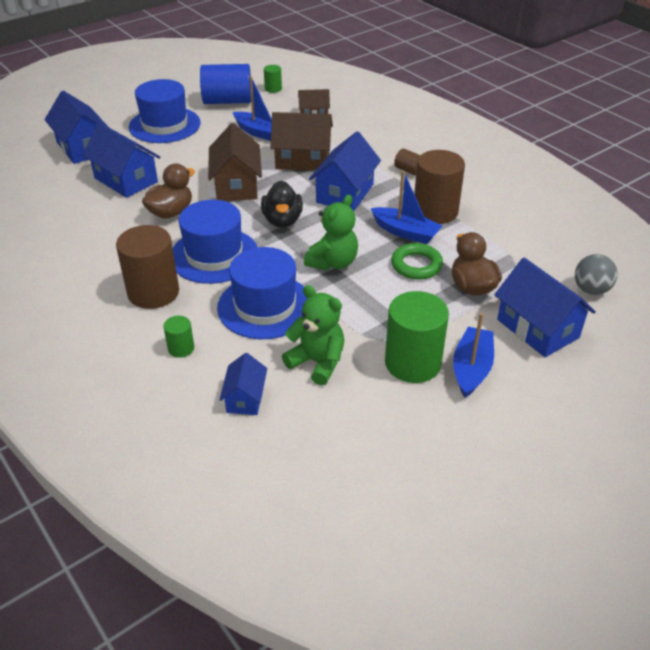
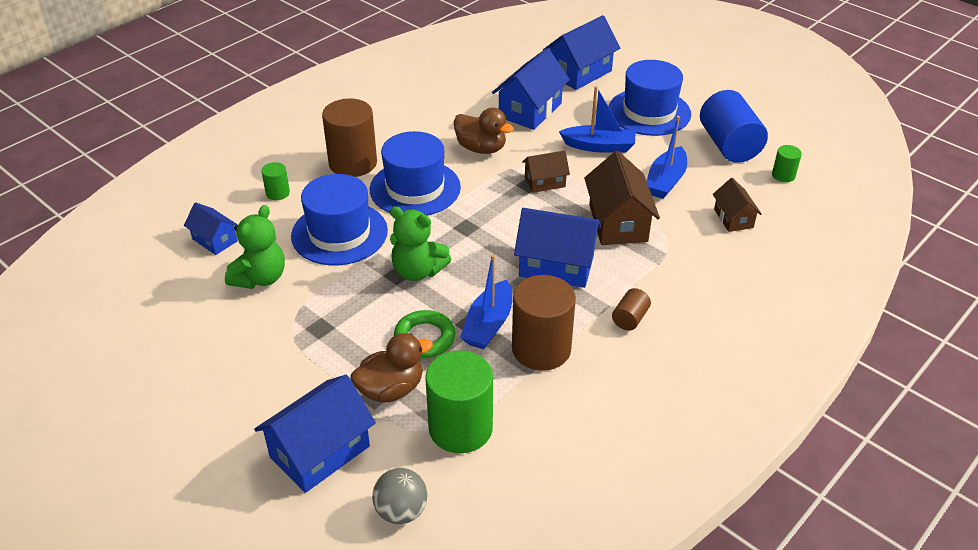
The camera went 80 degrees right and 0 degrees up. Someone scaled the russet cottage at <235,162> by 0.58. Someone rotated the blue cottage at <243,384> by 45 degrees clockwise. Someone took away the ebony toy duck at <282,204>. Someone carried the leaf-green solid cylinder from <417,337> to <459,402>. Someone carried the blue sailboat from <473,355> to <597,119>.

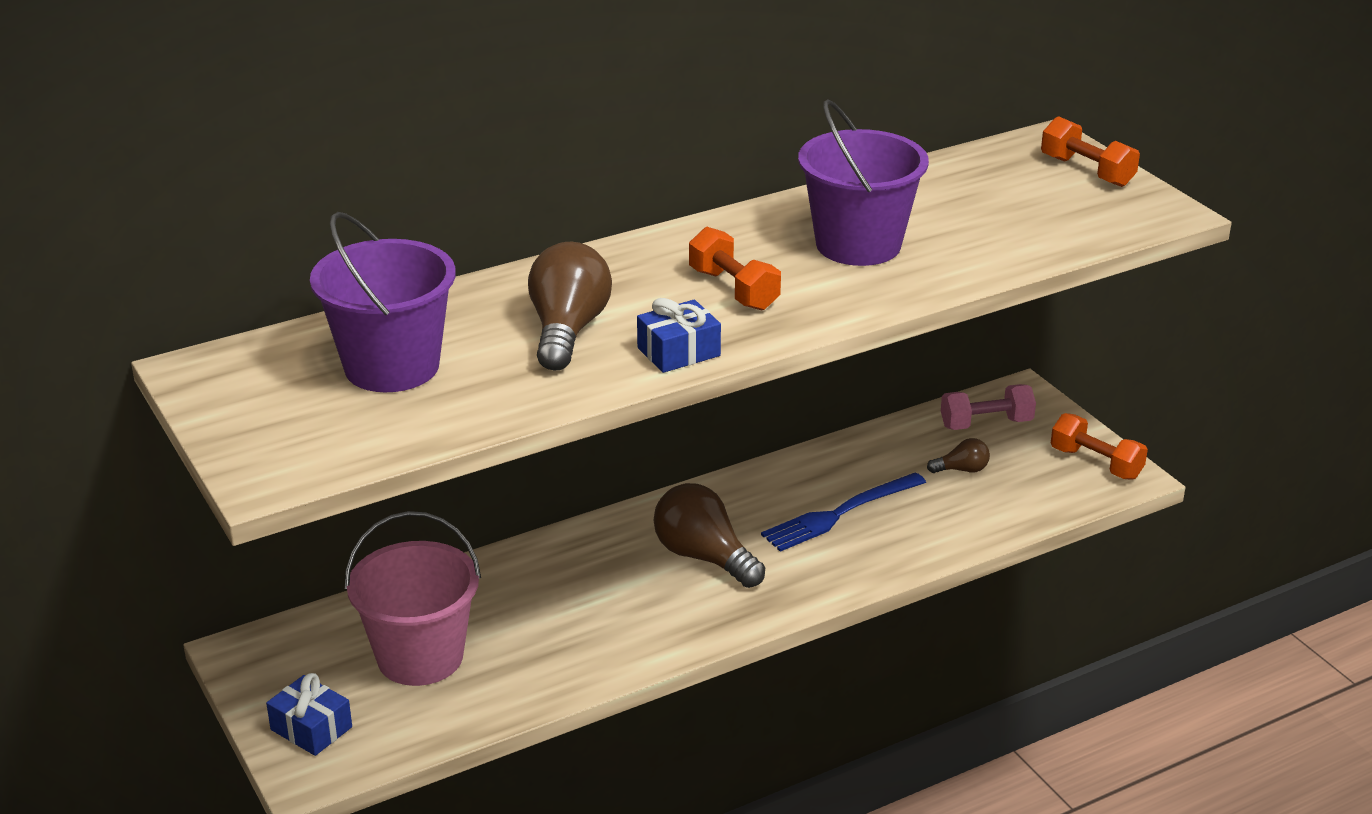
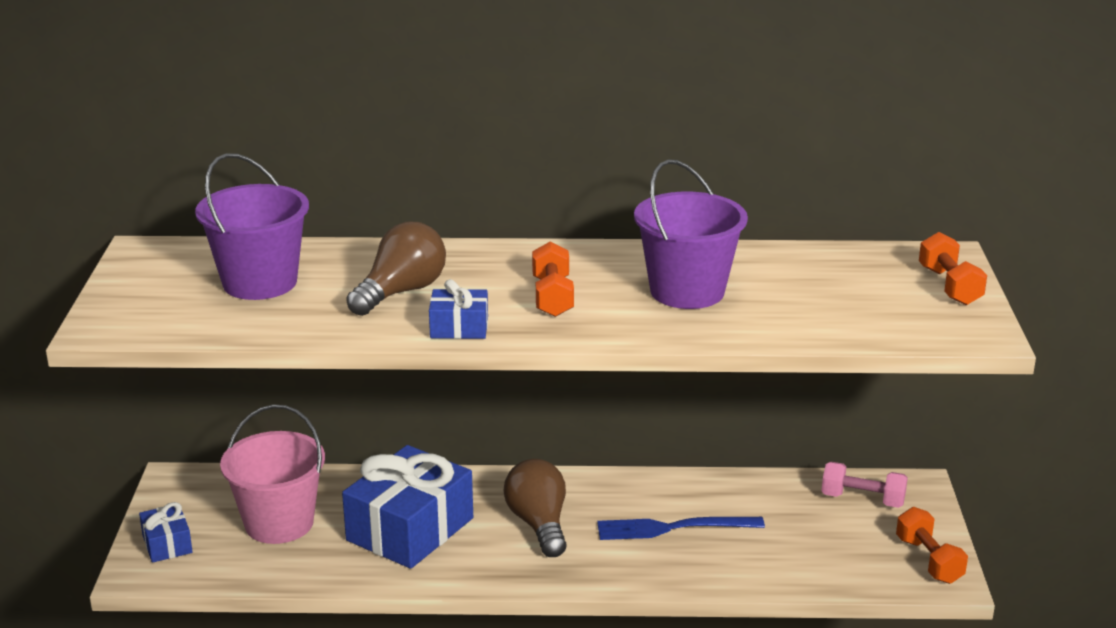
The camera went 30 degrees right and 5 degrees down. Someone took away the russet light bulb at <958,455>. Someone put down the blue wrapped gift at <407,507>.

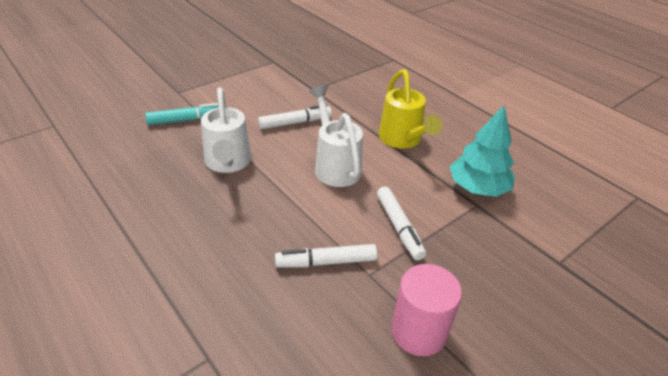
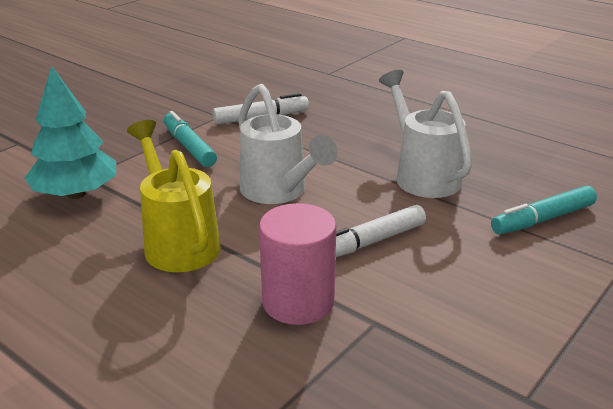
The camera went 170 degrees right and 10 degrees down. Someone repainted the snow-white marker at <401,223>, which became the turquoise marker at <190,139>. Someone carried the rose-pink solid cylinder from <427,310> to <297,264>.

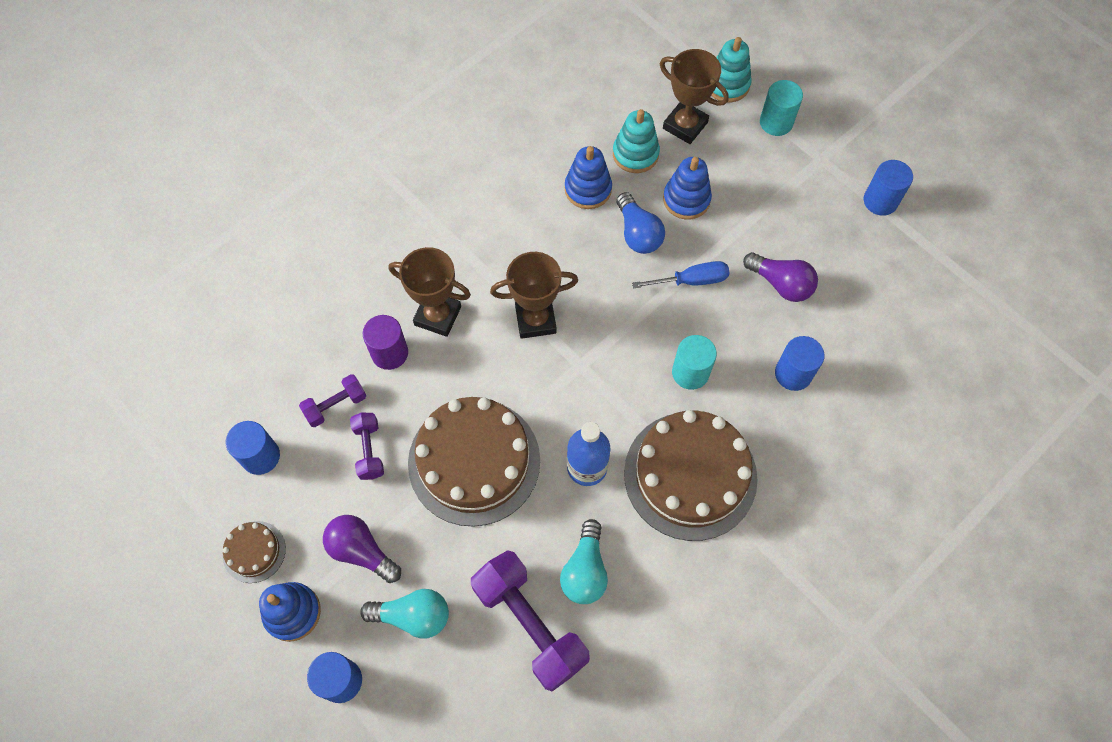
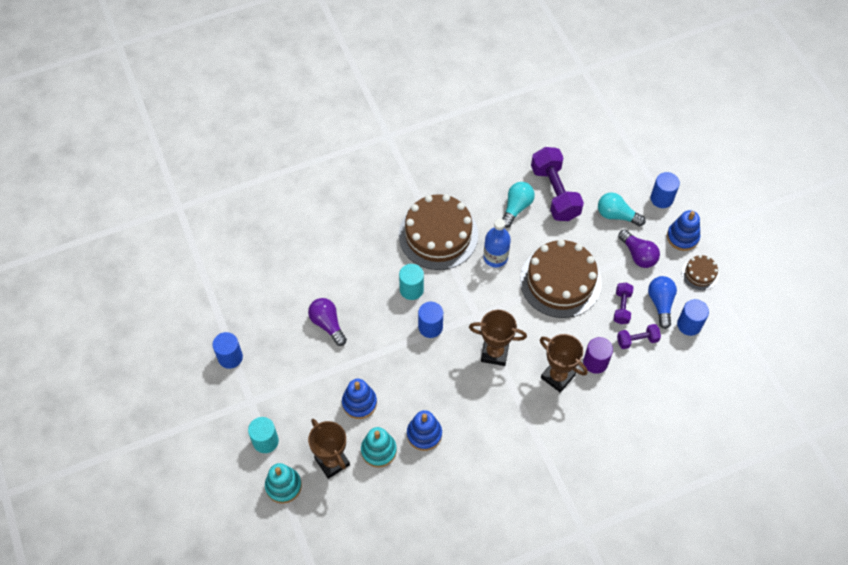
The camera went 160 degrees left and 5 degrees down. Someone carried the blue light bulb from <640,223> to <662,302>. Someone took away the blue screwdriver at <680,275>. Someone carried the blue solid cylinder from <800,363> to <430,320>.

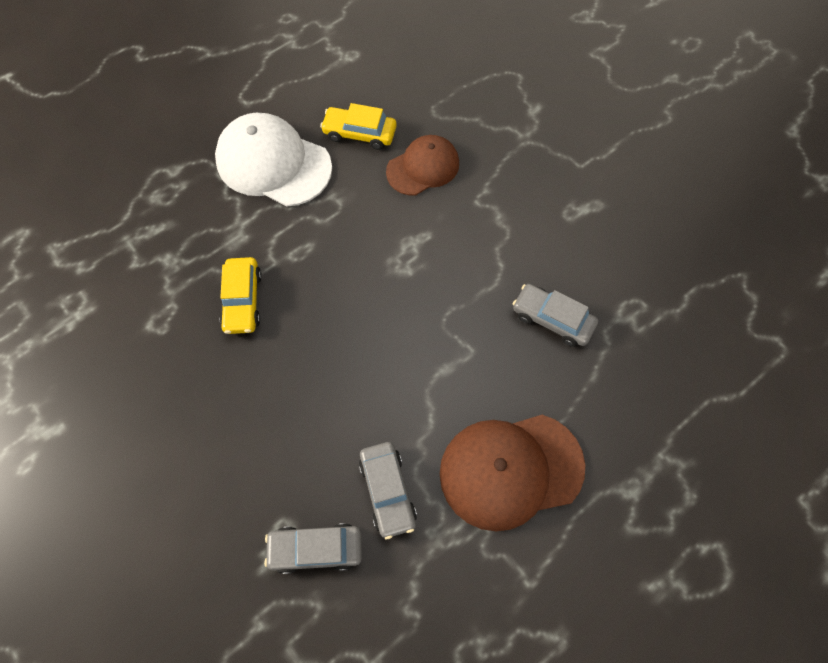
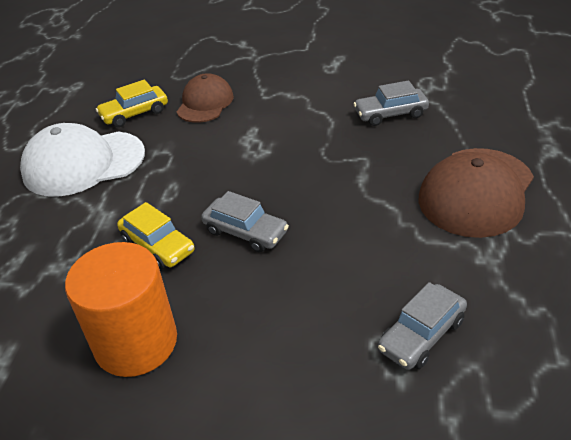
The camera went 40 degrees left and 25 degrees down. Someone carried the gray car from <388,490> to <245,222>. Someone put down the bright orange solid cylinder at <121,309>.

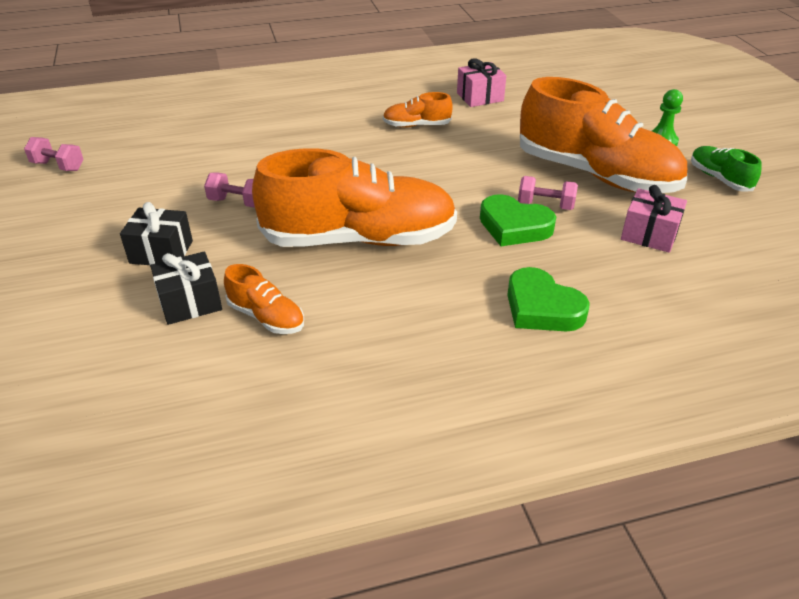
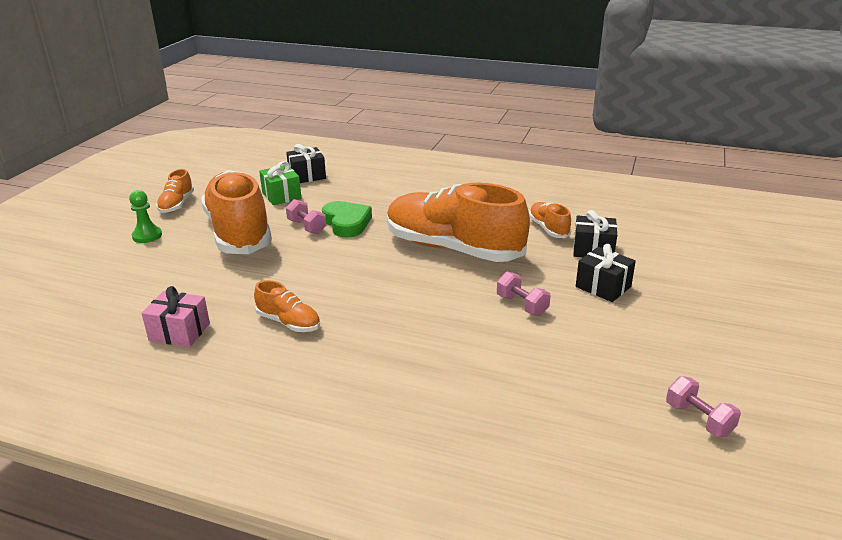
The camera went 145 degrees left and 10 degrees down. Someone took away the leaf-green love heart at <548,299>. Someone repainted the rose-pink wrapped gift at <654,219>, which became the leaf-green wrapped gift at <280,183>. Someone repainted the leaf-green lace-up shoe at <726,168>, which became the bright orange lace-up shoe at <175,191>. Someone put down the ebony wrapped gift at <306,163>.

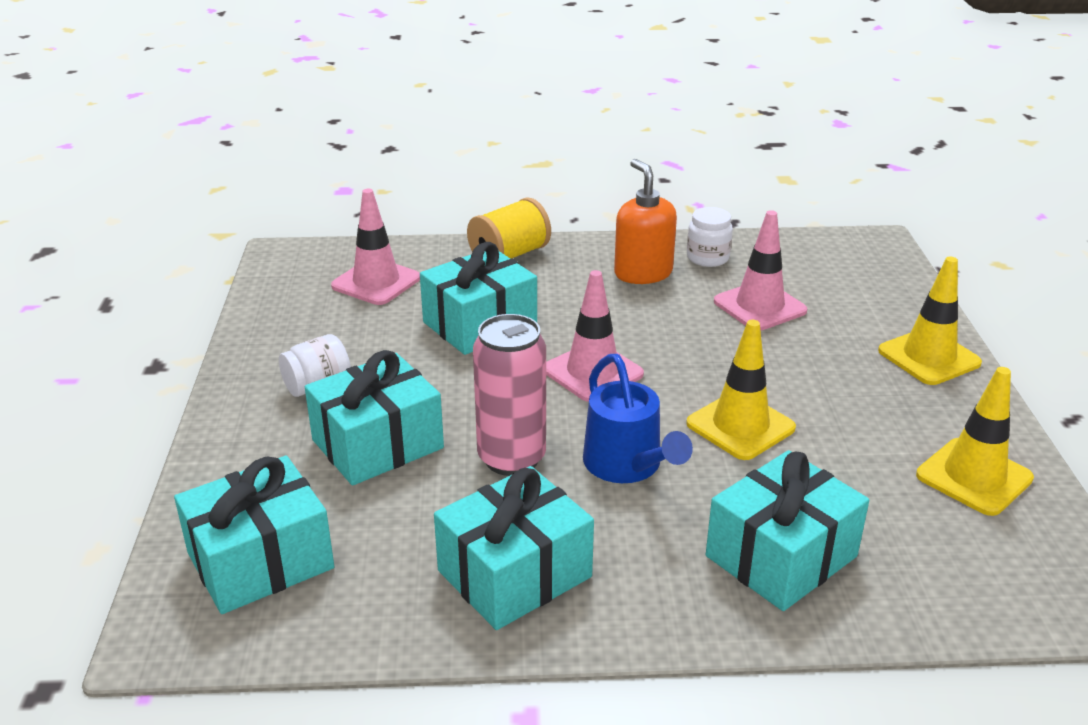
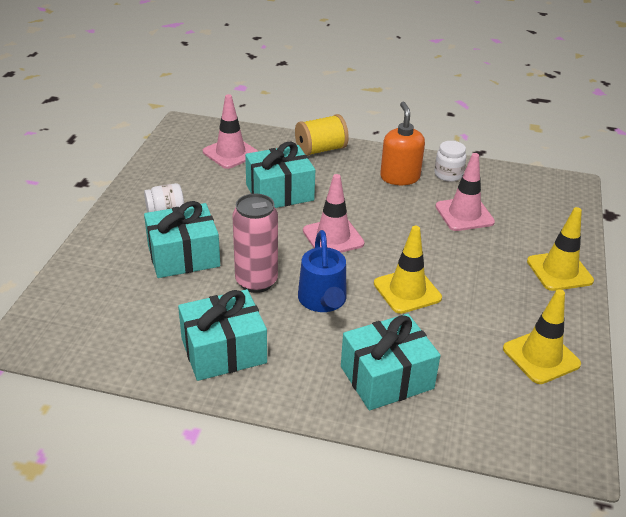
The camera went 15 degrees right and 5 degrees up. Someone took away the turquoise wrapped gift at <254,534>.

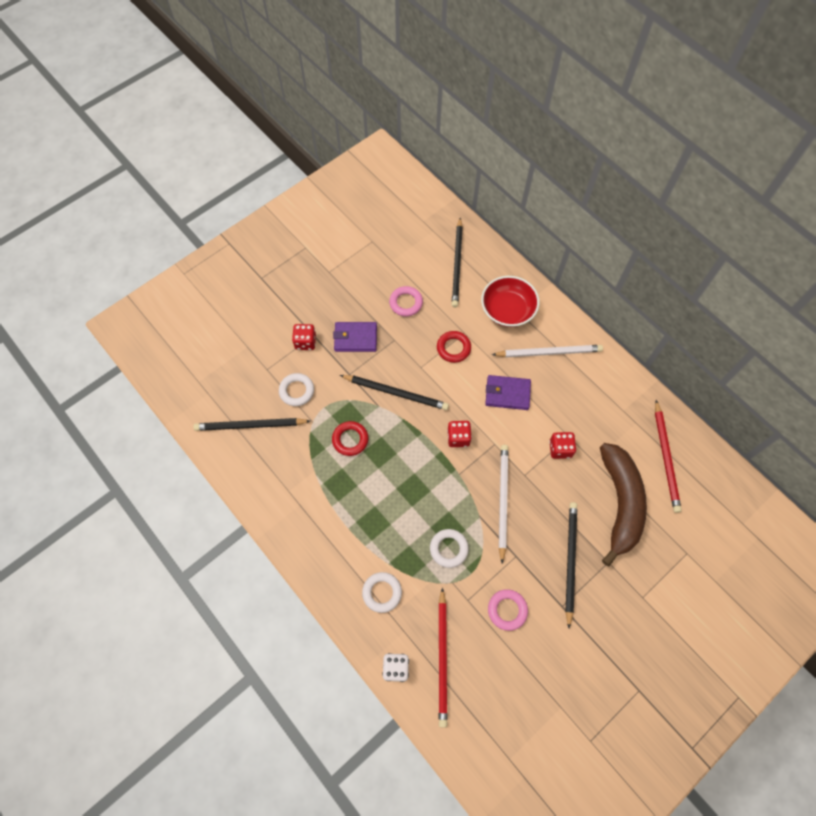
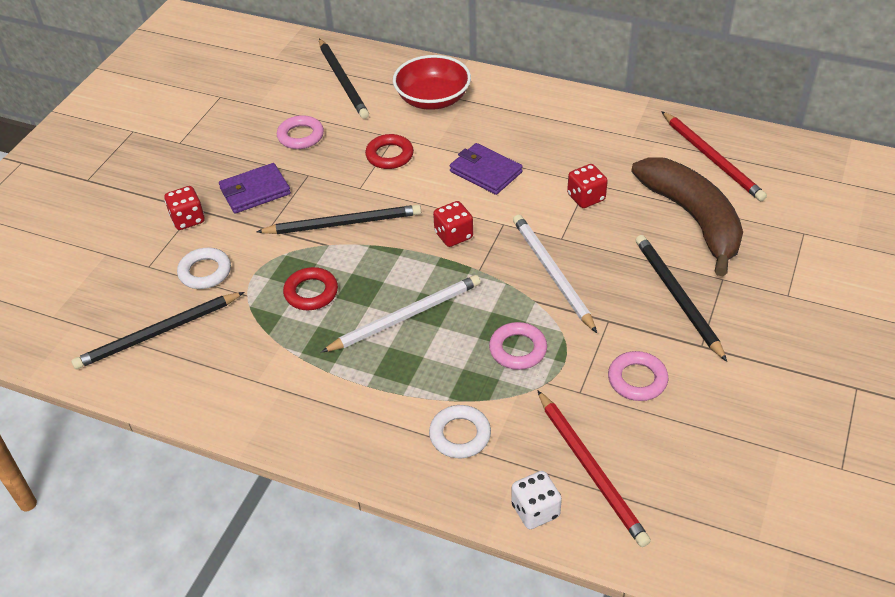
The camera went 25 degrees left and 20 degrees down. Someone repainted the snow-white torus at <449,548>, which became the rose-pink torus at <518,346>. Someone rotated the royal purple wallet at <508,392> by 60 degrees clockwise. Someone carried the snow-white lead pencil from <547,351> to <401,313>.

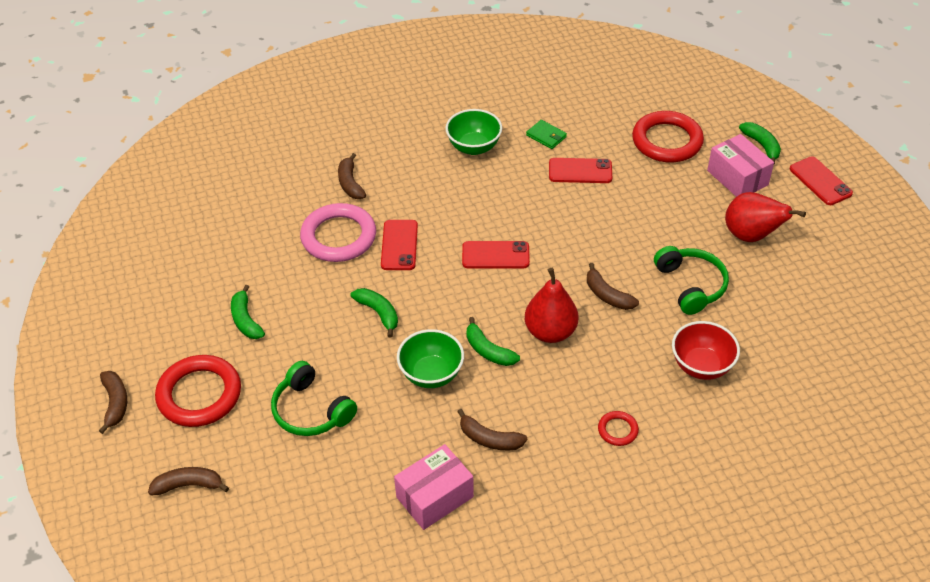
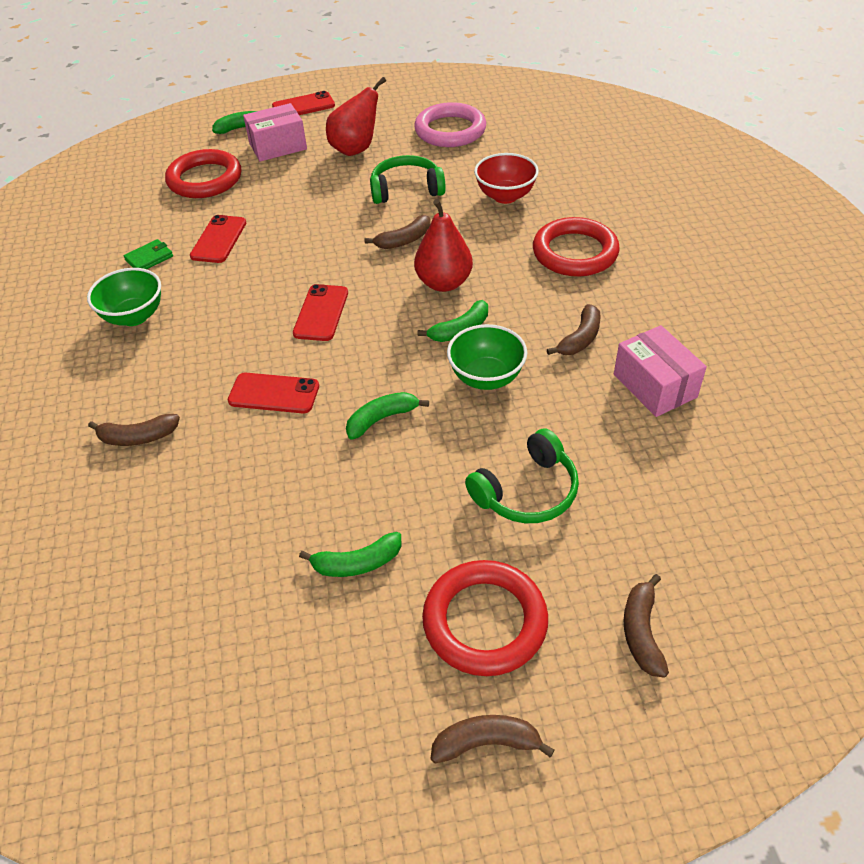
The camera went 80 degrees left and 0 degrees up. Someone carried the rose-pink torus from <338,232> to <450,124>. Someone scaled the red torus at <618,428> by 2.16.

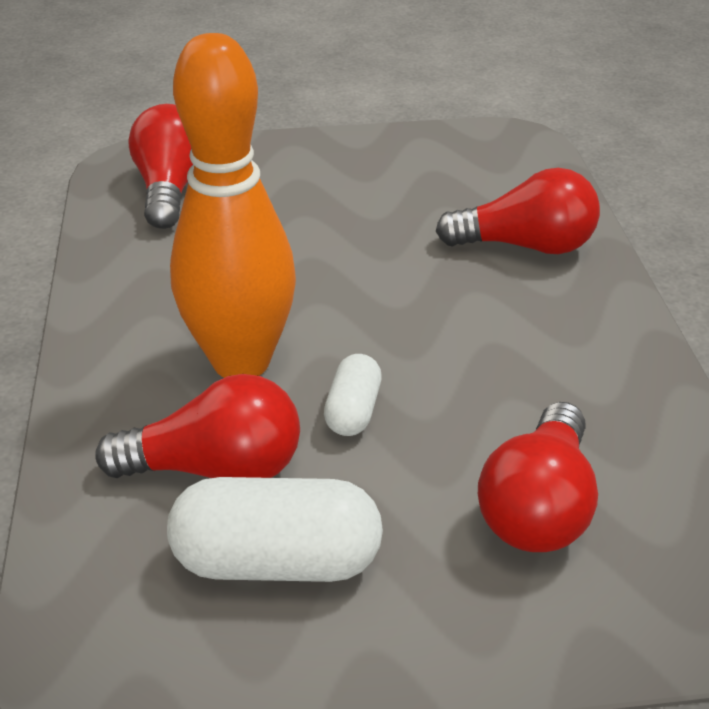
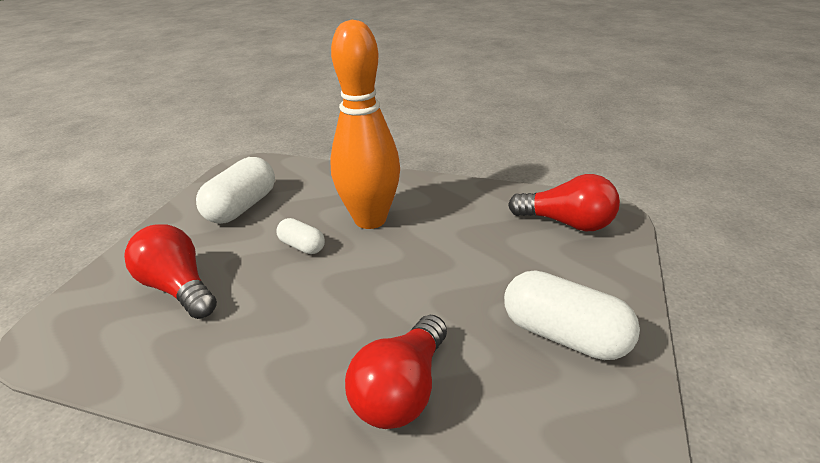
The camera went 115 degrees right and 5 degrees down. Someone took away the red light bulb at <197,426>. Someone put down the snow-white capsule at <572,315>.

